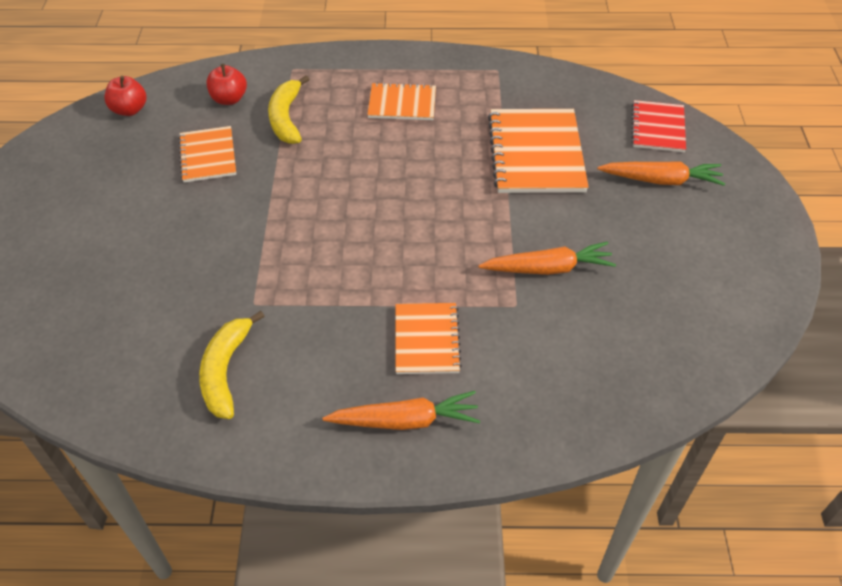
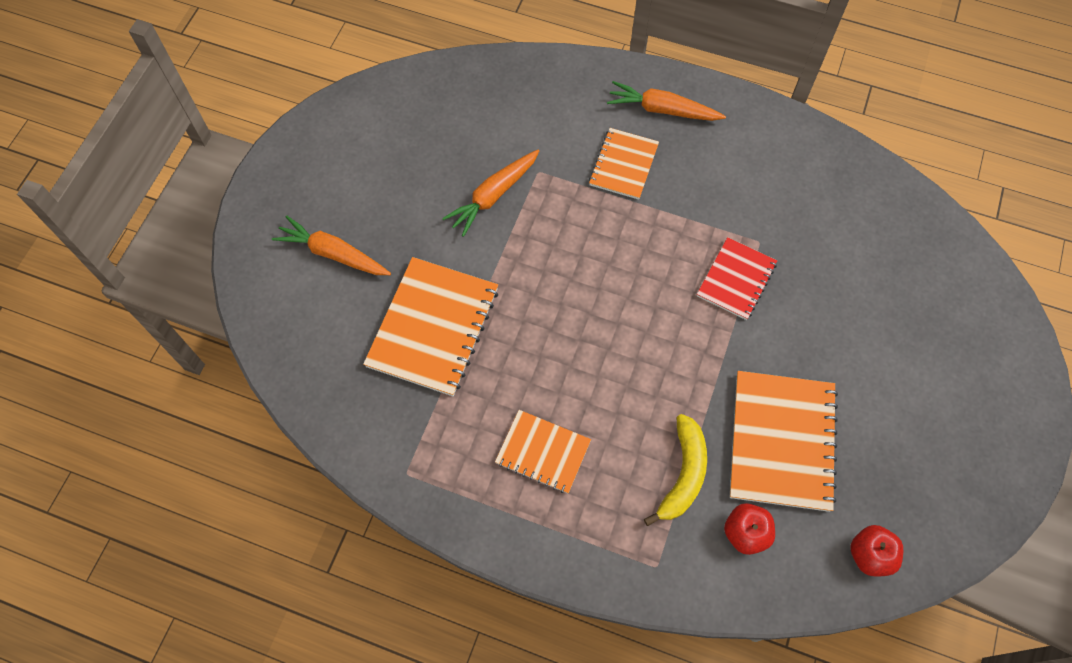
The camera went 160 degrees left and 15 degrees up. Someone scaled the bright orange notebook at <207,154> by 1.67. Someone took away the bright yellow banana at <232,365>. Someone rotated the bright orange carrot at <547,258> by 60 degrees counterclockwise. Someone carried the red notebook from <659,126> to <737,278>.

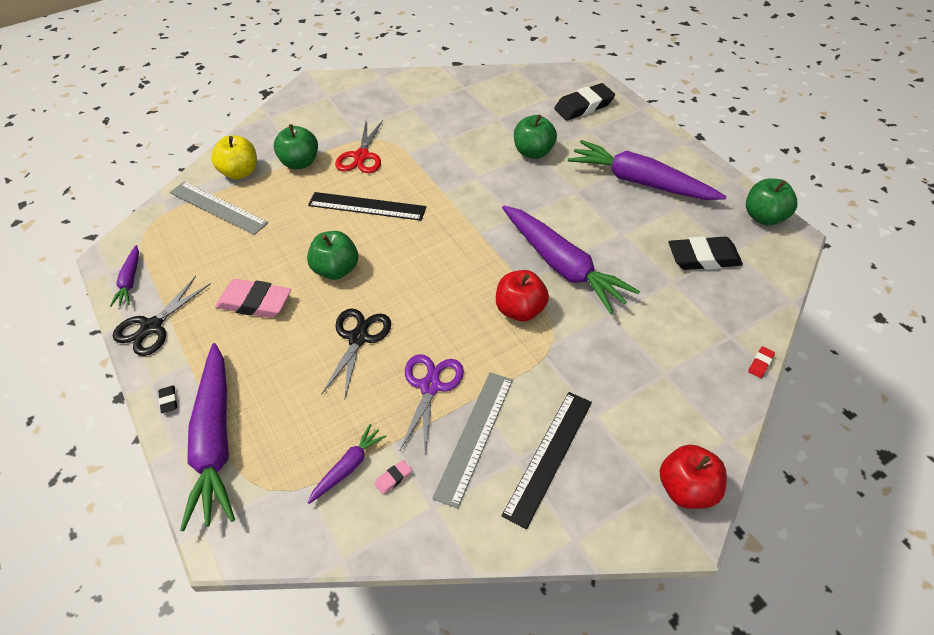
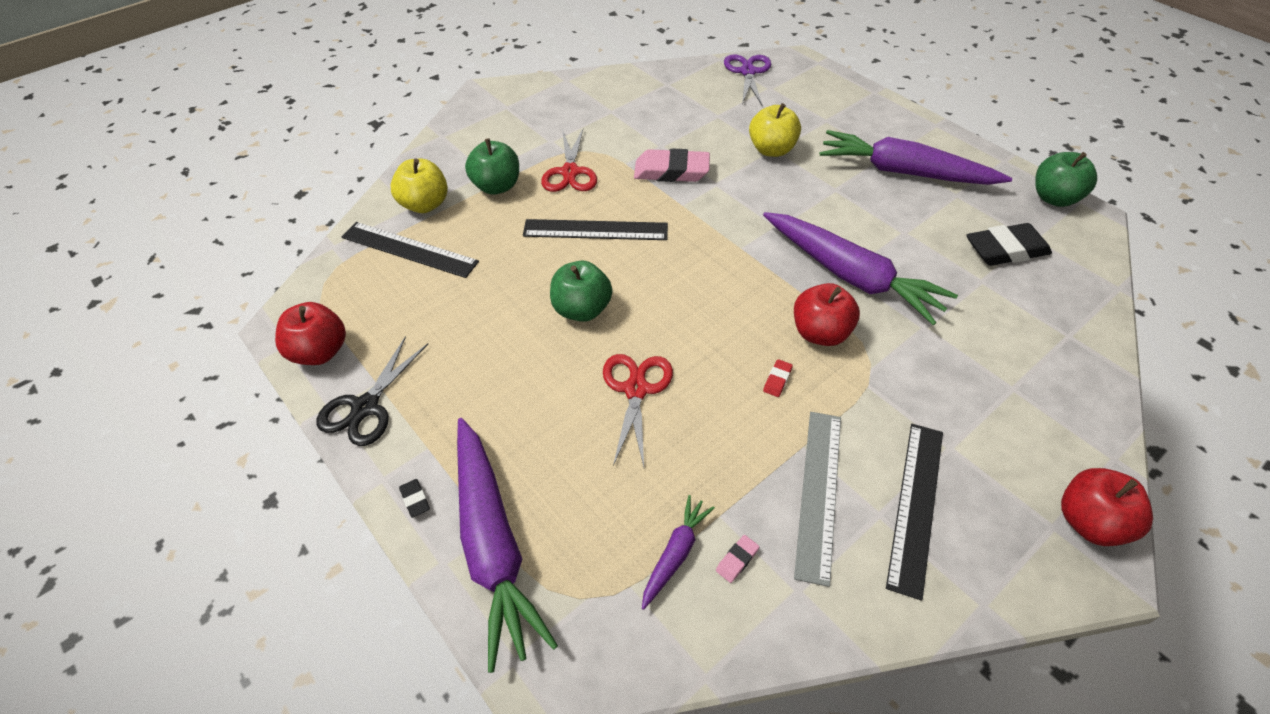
The camera went 10 degrees left and 0 degrees up. Someone swapped the royal purple carrot at <124,276> for the red toy apple at <310,333>. Someone repainted the gray ruler at <219,208>, which became the ebony ruler at <410,250>. Someone carried the rose-pink pencil eraser from <253,298> to <672,165>. Someone repainted the ebony scissors at <356,354>, which became the red scissors at <638,410>. Someone carried the royal purple scissors from <432,403> to <747,80>. Someone repainted the leaf-green toy apple at <535,137>, which became the bright yellow toy apple at <775,130>. Someone took away the ebony pencil eraser at <584,102>. Someone carried the red pencil eraser from <761,362> to <778,378>.

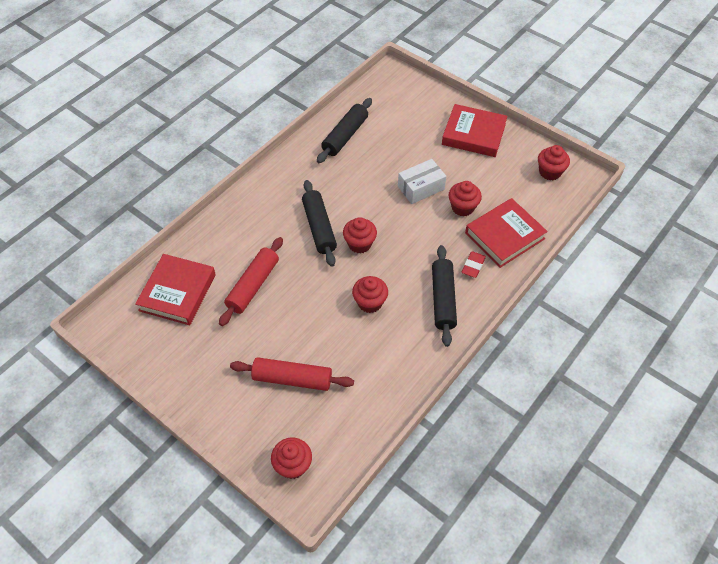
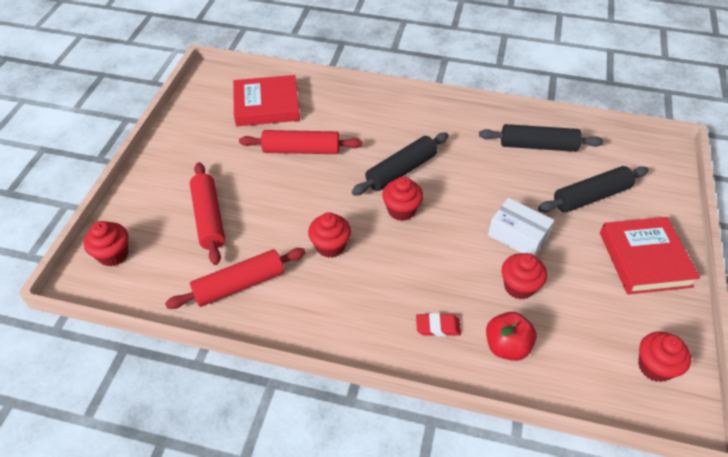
The camera went 65 degrees right and 5 degrees down. Someone carried the ebony rolling pin from <444,296> to <593,189>. Someone swapped the red hardback at <506,233> for the red toy apple at <511,336>. Someone put down the red rolling pin at <235,278>.

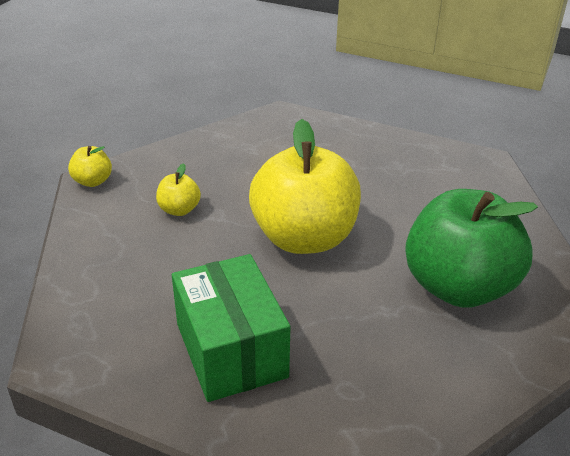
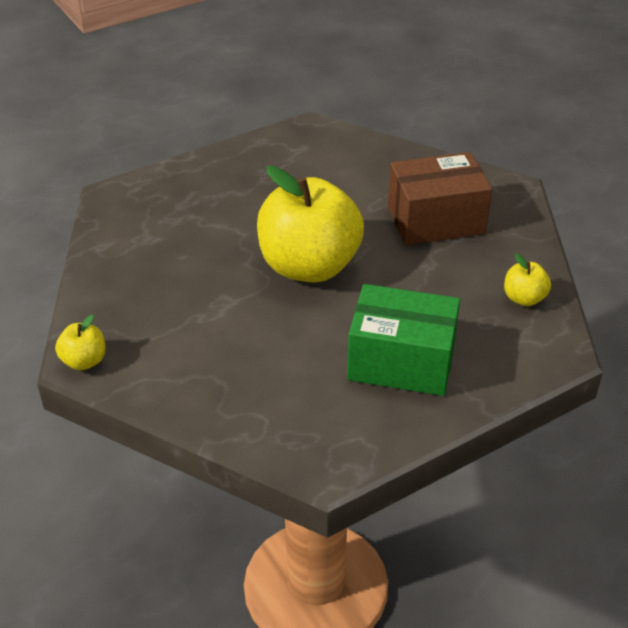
The camera went 55 degrees left and 5 degrees up. Someone carried the bright yellow toy apple from <178,189> to <527,279>. Someone swapped the leaf-green toy apple at <471,248> for the russet box at <440,198>.

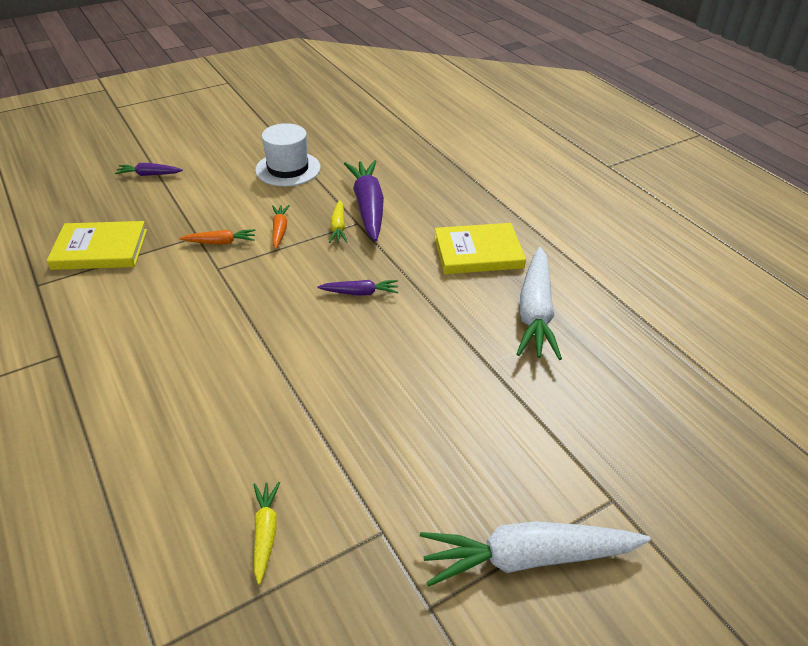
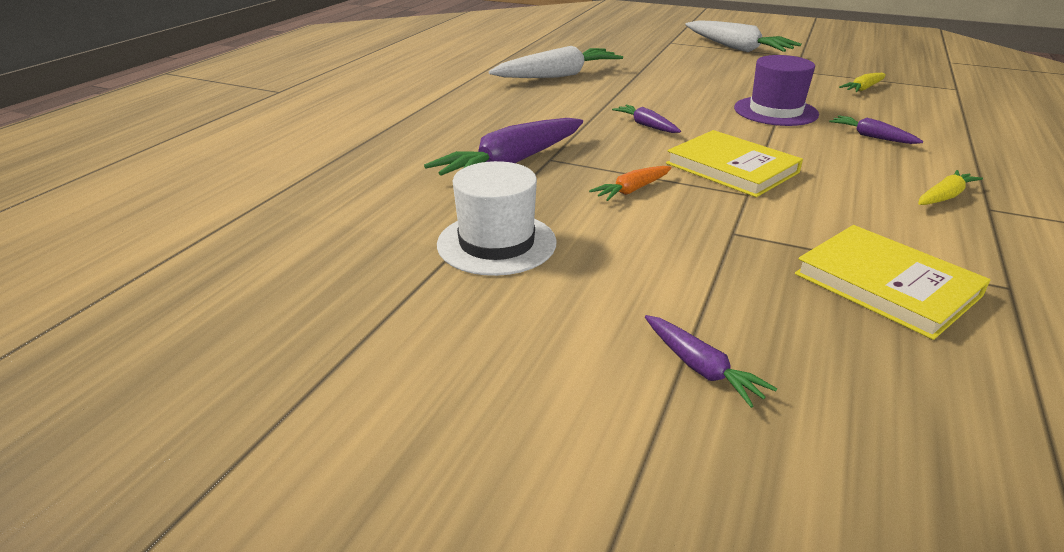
The camera went 125 degrees left and 10 degrees down. Someone took away the bright orange carrot at <218,237>. Someone carried the bright yellow carrot from <338,221> to <950,187>. Someone carried the bright yellow hardback from <480,248> to <734,163>. Someone put down the royal purple hat at <776,90>. Someone put down the royal purple carrot at <876,129>.

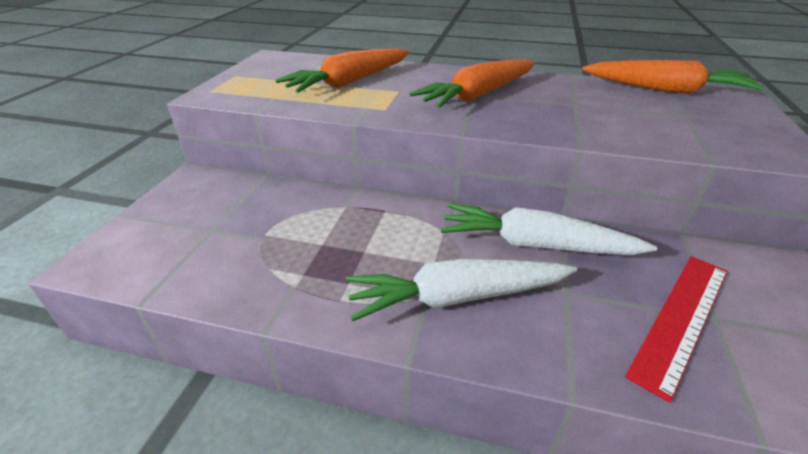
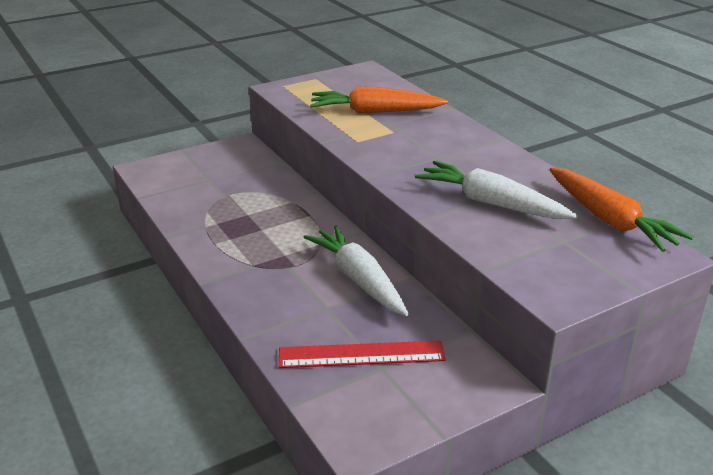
The camera went 45 degrees right and 5 degrees down. Someone carried the snow-white carrot from <461,289> to <496,190>. Someone took away the bright orange carrot at <472,83>.

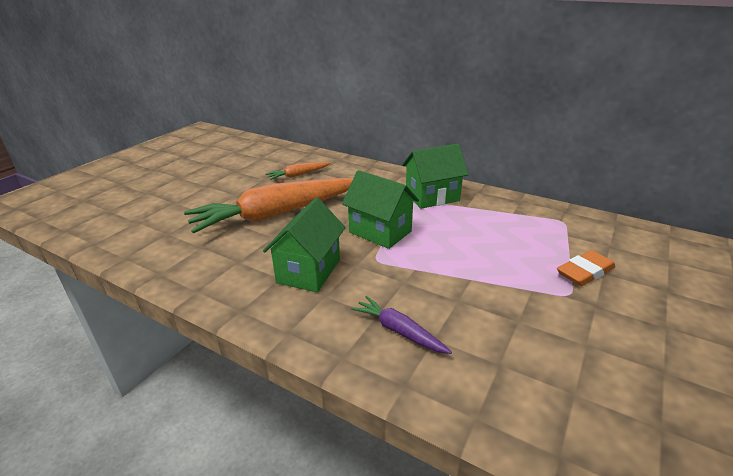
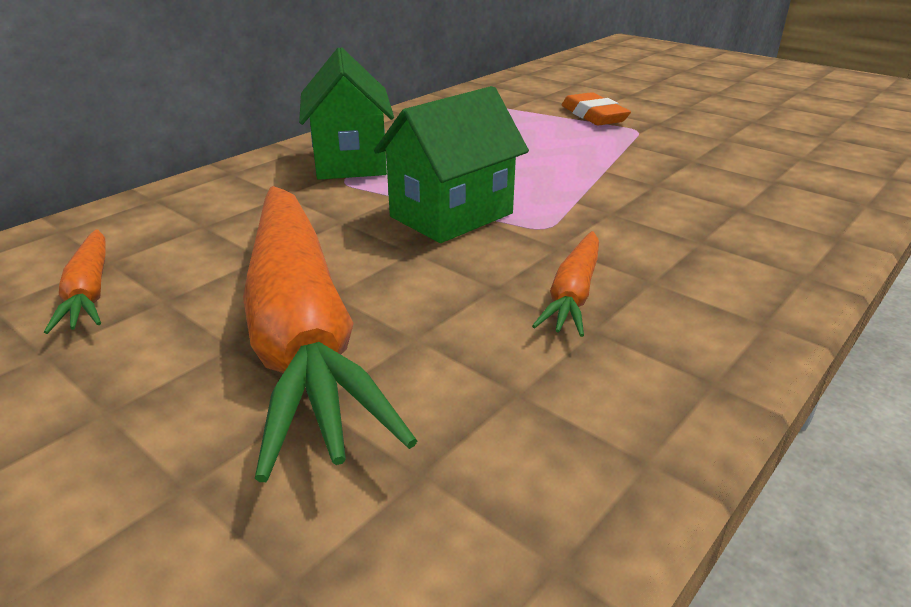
The camera went 80 degrees left and 0 degrees up. Someone swapped the leaf-green cottage at <304,244> for the bright orange carrot at <565,284>. Someone took away the royal purple carrot at <401,325>.

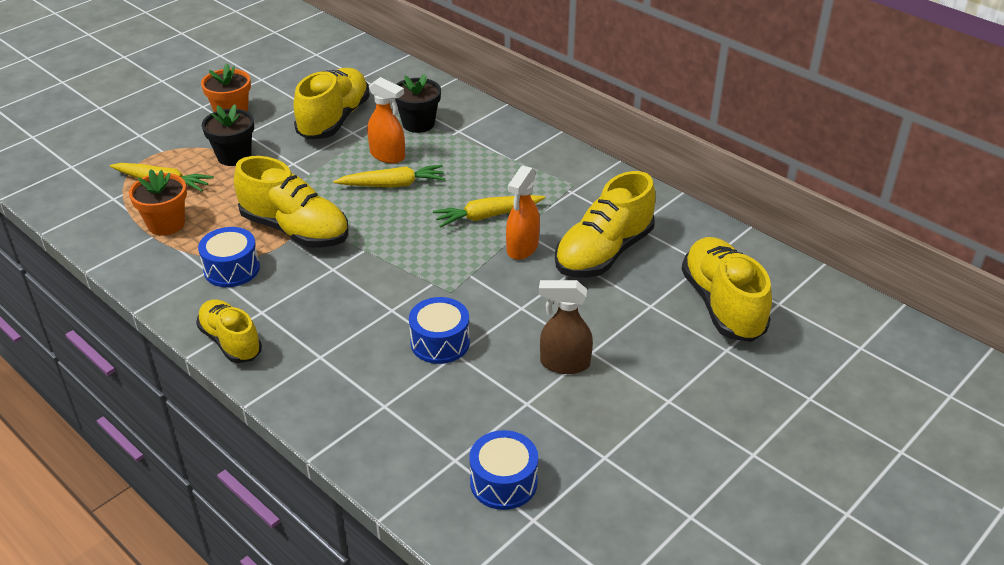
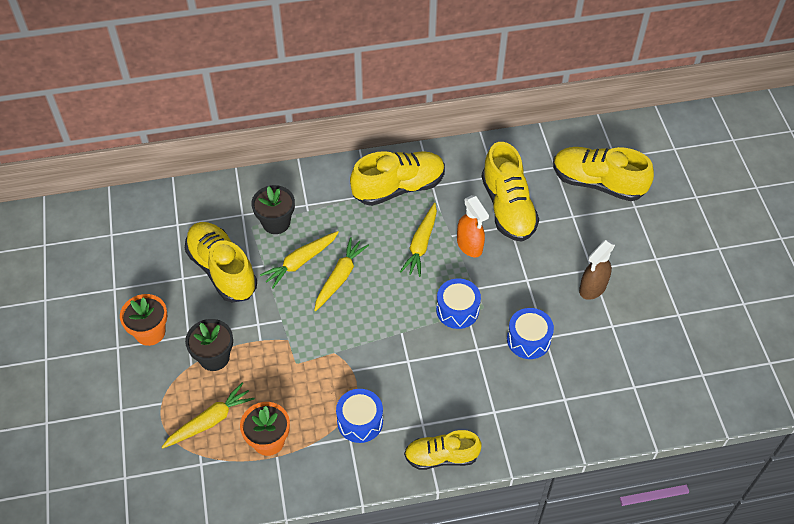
The camera went 55 degrees left and 15 degrees up. Someone carried the bright yellow lace-up shoe from <291,202> to <397,178>. Someone swapped the bright orange spray bottle at <386,120> for the bright yellow carrot at <299,260>. Someone carried the blue snare drum from <503,470> to <458,303>.

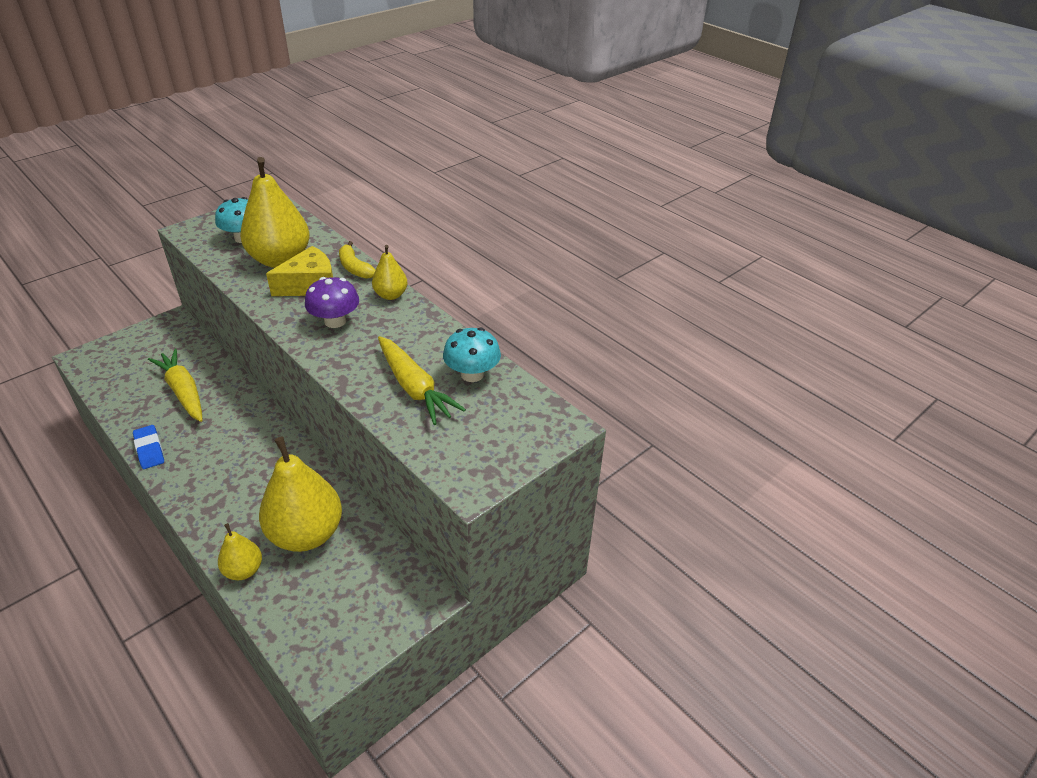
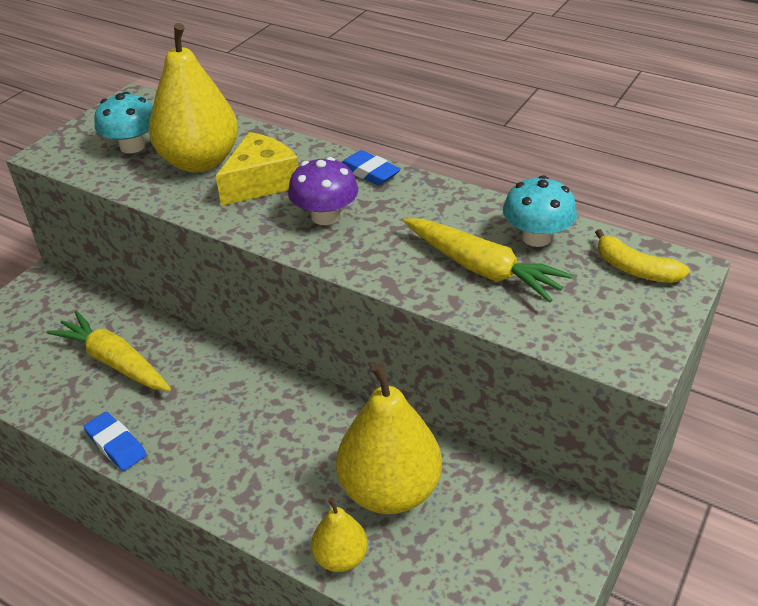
The camera went 15 degrees left and 0 degrees up. Someone carried the bright yellow banana from <357,260> to <642,256>. Someone swapped the bright yellow pear at <390,272> for the blue pencil eraser at <371,167>.

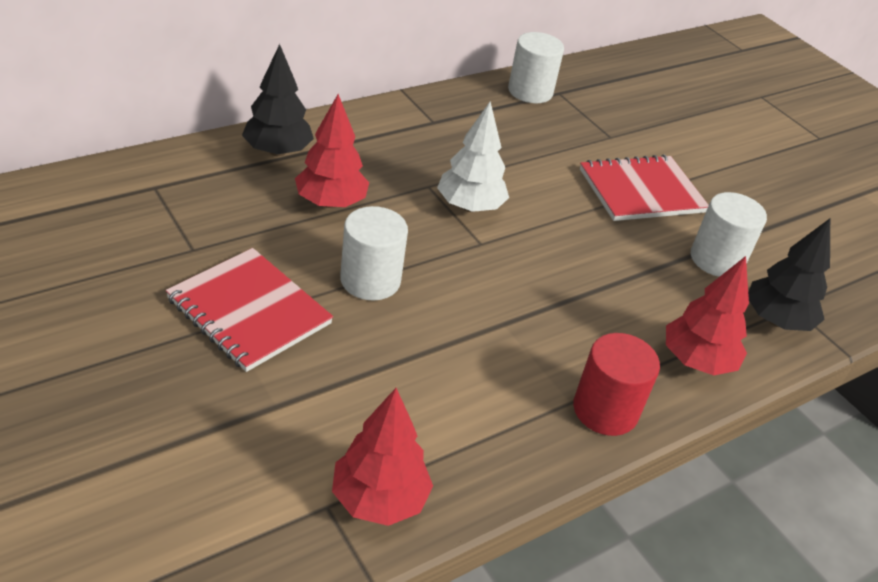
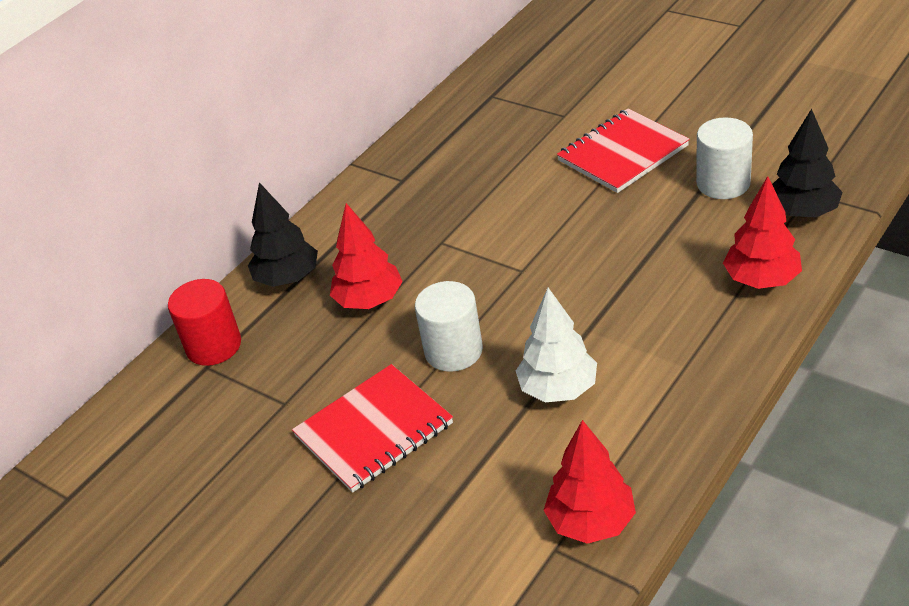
The camera went 10 degrees left and 0 degrees up. Someone rotated the red notebook at <249,310> by 60 degrees counterclockwise. Someone carried the snow-white tree from <473,157> to <556,345>. Someone took away the snow-white solid cylinder at <536,67>. Someone carried the red solid cylinder from <616,384> to <204,322>.

